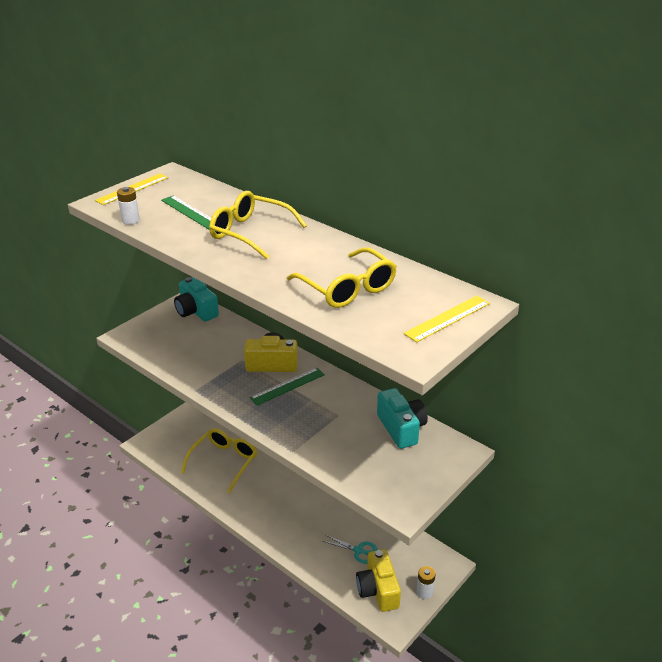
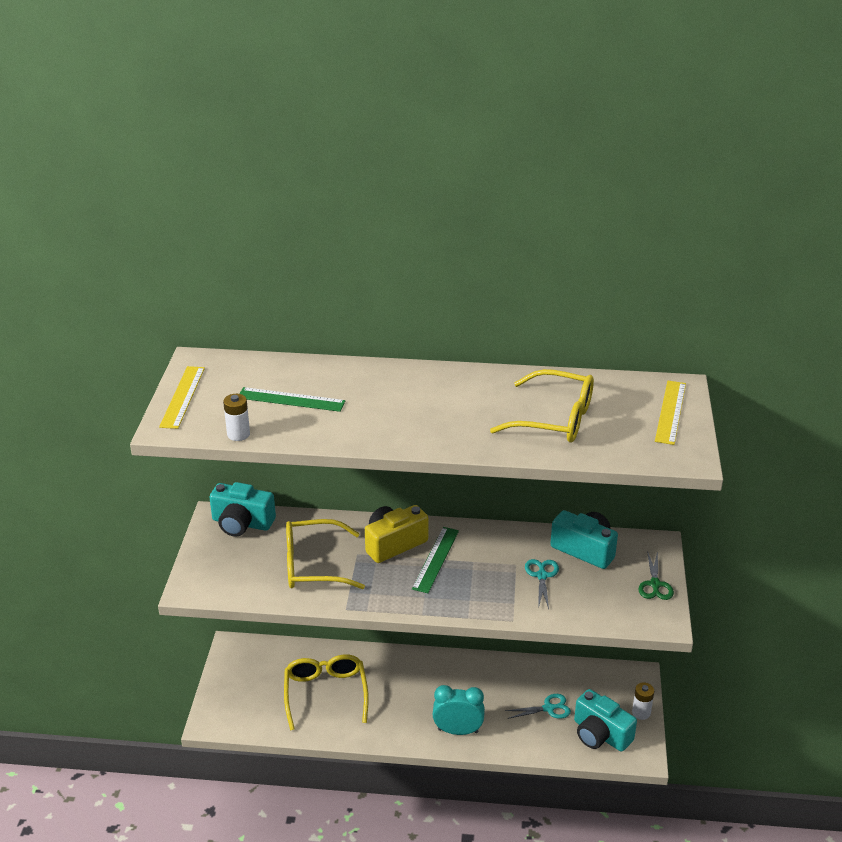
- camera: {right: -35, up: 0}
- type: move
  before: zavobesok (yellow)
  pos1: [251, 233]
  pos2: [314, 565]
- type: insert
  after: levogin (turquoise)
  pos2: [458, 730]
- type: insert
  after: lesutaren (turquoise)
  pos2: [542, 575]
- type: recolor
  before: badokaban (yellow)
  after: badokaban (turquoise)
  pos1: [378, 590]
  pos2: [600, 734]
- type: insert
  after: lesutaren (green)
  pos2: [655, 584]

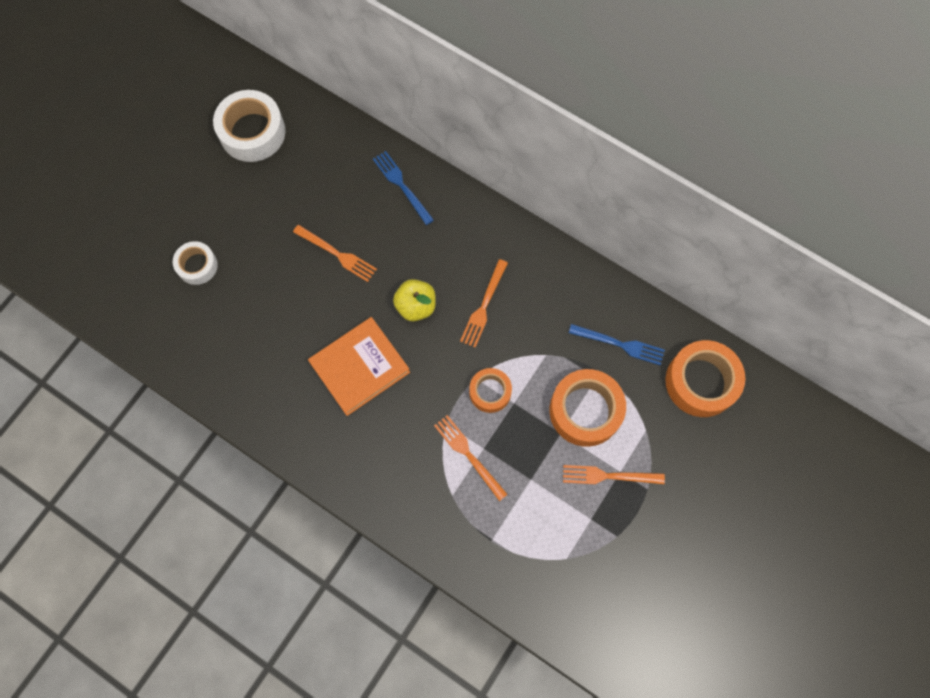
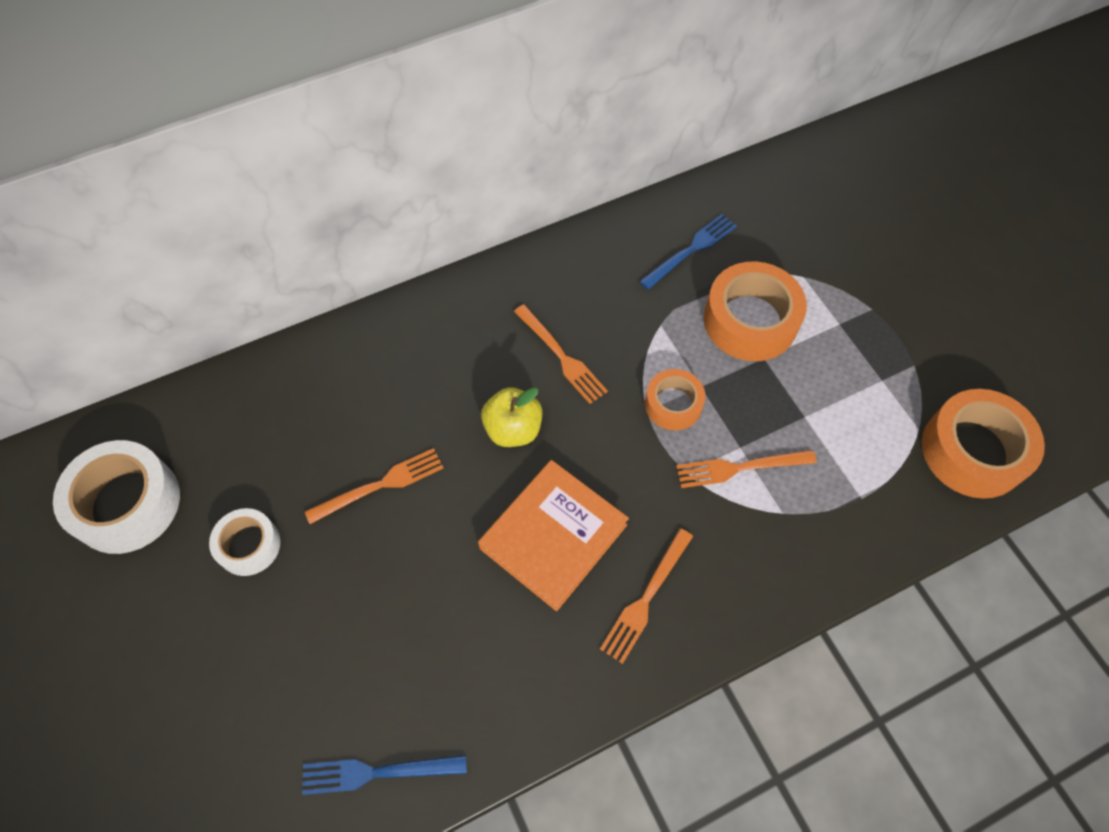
- camera: {right: -60, up: -10}
- type: move
  before: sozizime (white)
  pos1: [197, 266]
  pos2: [249, 545]
- type: move
  before: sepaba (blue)
  pos1: [401, 185]
  pos2: [376, 772]
- type: rotate
  before: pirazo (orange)
  pos1: [360, 367]
  pos2: [553, 536]
  turn: 45
- type: move
  before: sepaba (orange)
  pos1: [607, 476]
  pos2: [645, 599]
- type: move
  before: sozizime (orange)
  pos1: [701, 382]
  pos2: [972, 451]

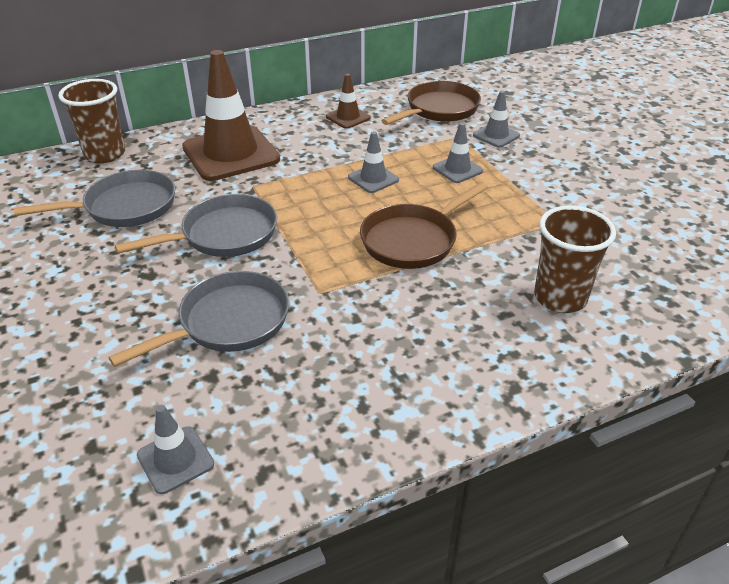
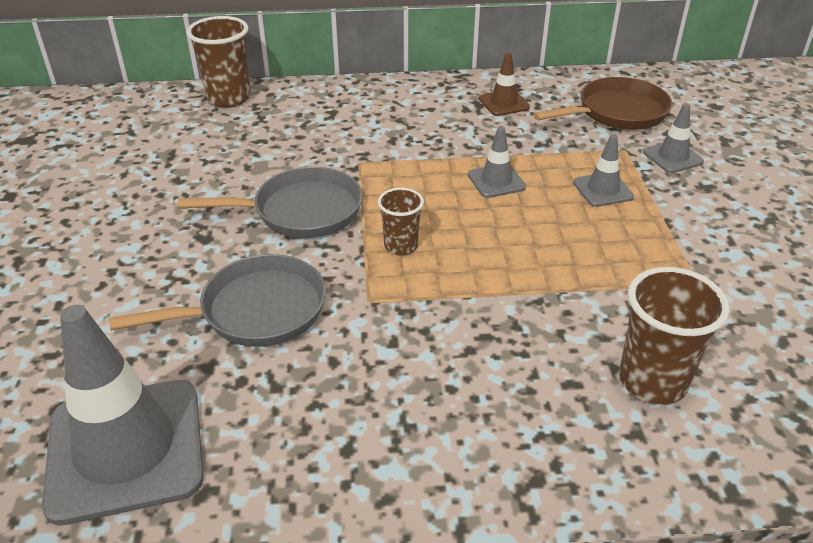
- camera: {right: 20, up: 0}
- type: resize
  before: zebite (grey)
  pos1: [175, 460]
  pos2: [125, 449]
  scale: 2.13
- type: insert
  after: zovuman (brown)
  pos2: [401, 246]
- type: delete
  before: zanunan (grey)
  pos1: [125, 207]
- type: delete
  before: zebite (brown)
  pos1: [231, 153]
- type: delete
  before: zanunan (brown)
  pos1: [413, 240]

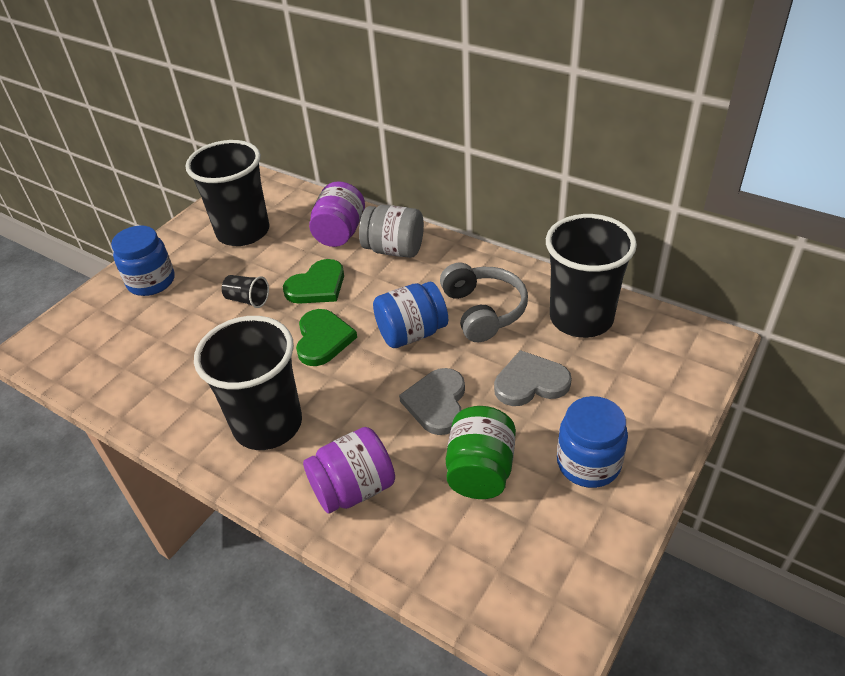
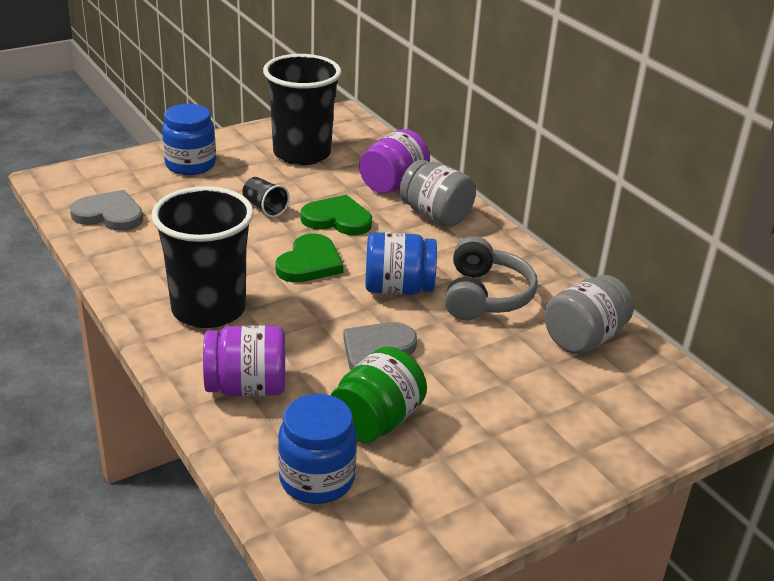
- camera: {right: 20, up: -10}
- type: move
  before: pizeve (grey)
  pos1: [530, 382]
  pos2: [109, 215]
- type: move
  before: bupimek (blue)
  pos1: [588, 463]
  pos2: [317, 479]
- type: rotate
  before: pizeve (green)
  pos1: [317, 286]
  pos2: [337, 219]
  turn: -150
- type: replace
  before: zovuman (black)
  after: bupimek (grey)
  pos1: [581, 318]
  pos2: [583, 338]

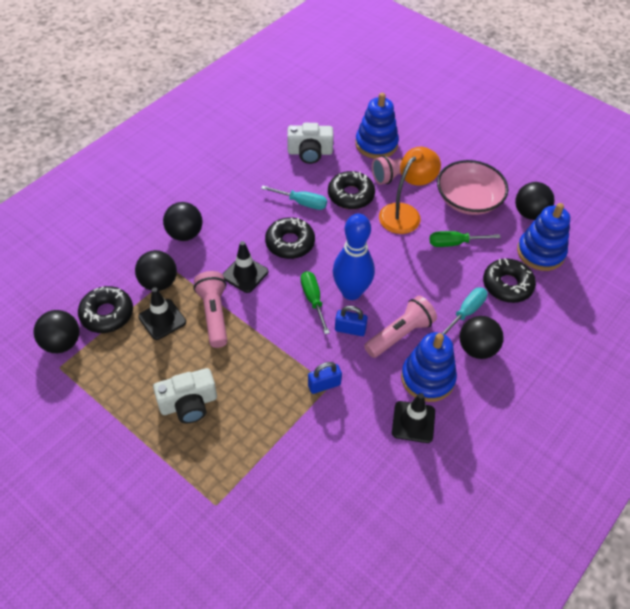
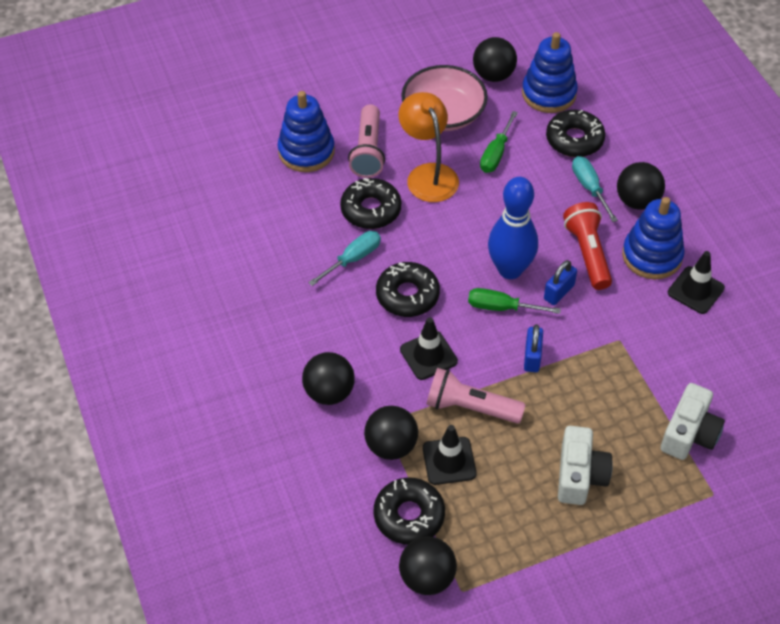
- camera: {right: -60, up: 0}
- type: move
  before: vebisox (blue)
  pos1: [324, 385]
  pos2: [532, 357]
- type: recolor
  before: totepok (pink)
  after: totepok (red)
  pos1: [400, 334]
  pos2: [587, 253]
- type: move
  before: badokaban (white)
  pos1: [310, 152]
  pos2: [689, 433]

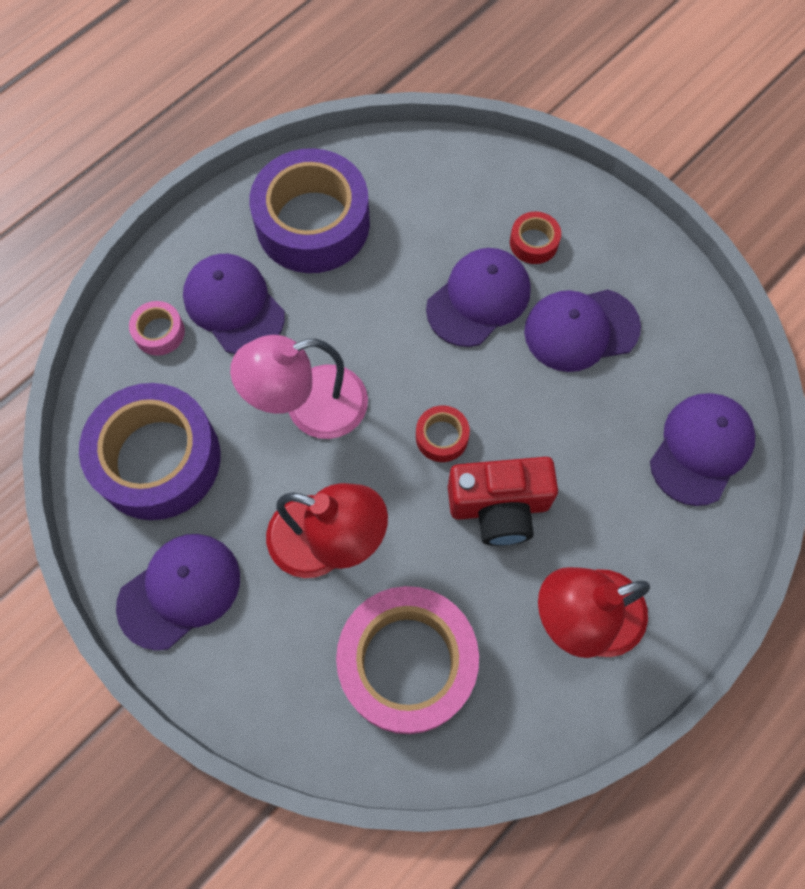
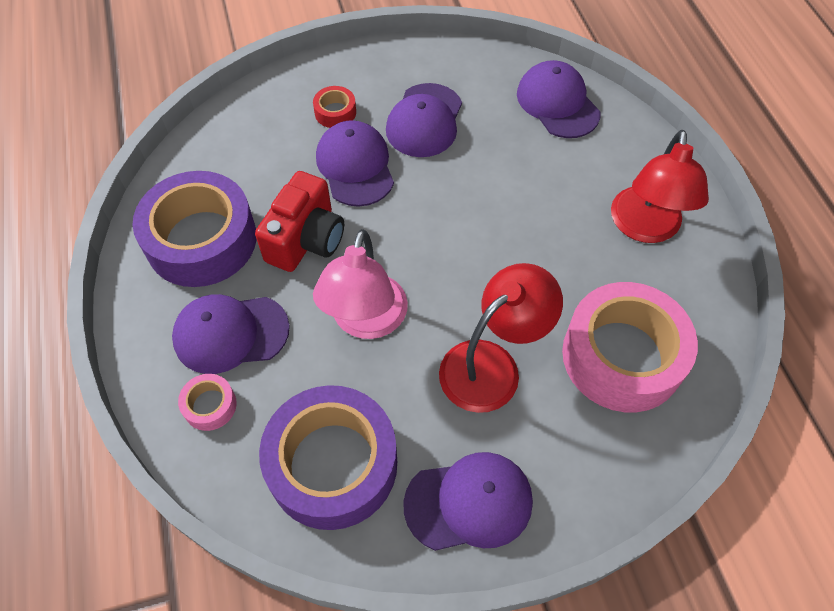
- camera: {right: -60, up: -10}
- type: move
  before: badokaban (red)
  pos1: [499, 507]
  pos2: [306, 240]
- type: rotate
  before: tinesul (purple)
  pos1: [180, 591]
  pos2: [469, 502]
  turn: 90
- type: delete
  before: sozizime (red)
  pos1: [442, 437]

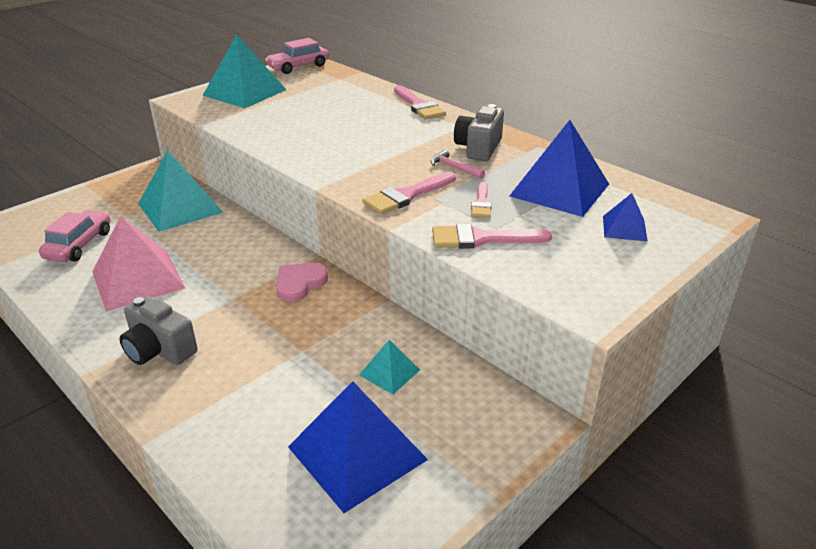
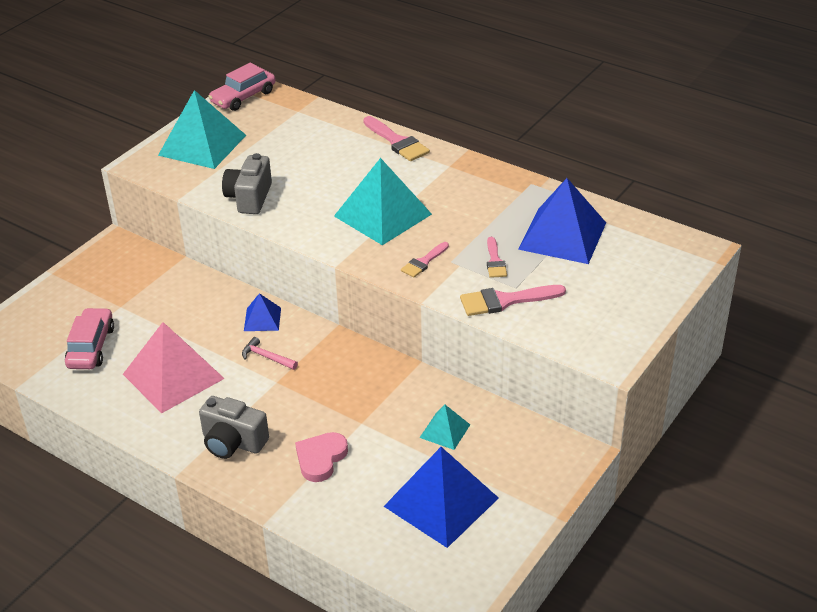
- camera: {right: -10, up: 5}
- type: move
  before: badokaban (grey)
  pos1: [478, 148]
  pos2: [249, 198]
- type: move
  before: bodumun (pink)
  pos1: [454, 167]
  pos2: [267, 357]
- type: move
  before: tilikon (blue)
  pos1: [624, 228]
  pos2: [262, 319]
- type: move
  before: pizeve (pink)
  pos1: [299, 284]
  pos2: [321, 458]
- type: move
  before: tilikon (turquoise)
  pos1: [180, 208]
  pos2: [382, 215]
- type: resize
  before: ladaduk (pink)
  pos1: [406, 196]
  pos2: [423, 262]
  scale: 0.62

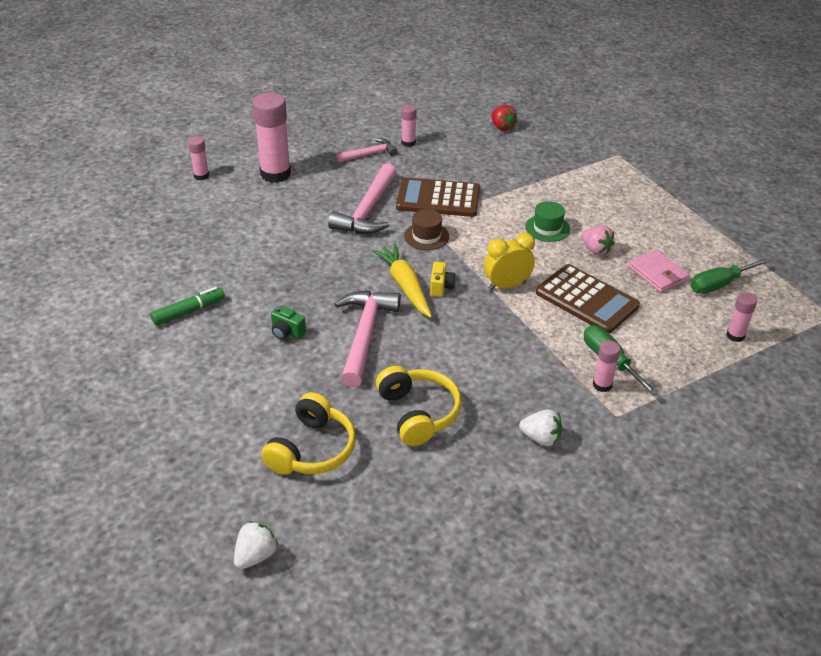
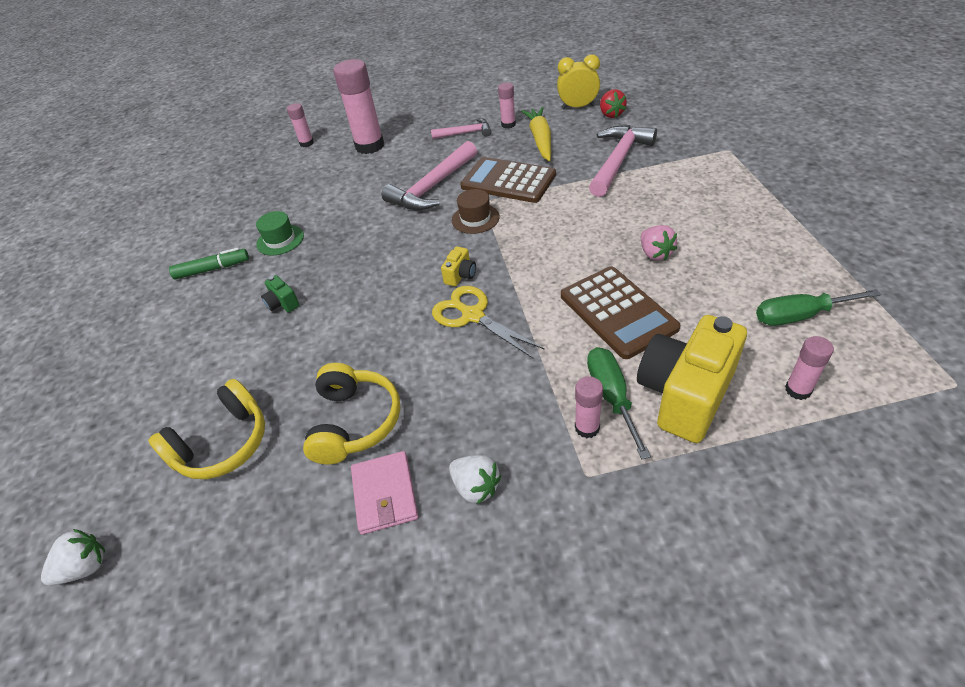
- camera: {right: 25, up: 5}
- type: move
  before: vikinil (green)
  pos1: [547, 228]
  pos2: [280, 240]
- type: move
  before: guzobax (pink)
  pos1: [657, 273]
  pos2: [385, 494]
- type: insert
  after: lesutaren (yellow)
  pos2: [473, 315]
- type: move
  before: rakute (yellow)
  pos1: [405, 286]
  pos2: [540, 140]
- type: move
  before: levogin (yellow)
  pos1: [507, 285]
  pos2: [578, 107]
- type: move
  before: bodumun (pink)
  pos1: [365, 335]
  pos2: [618, 160]
- type: insert
  after: badokaban (yellow)
  pos2: [685, 395]

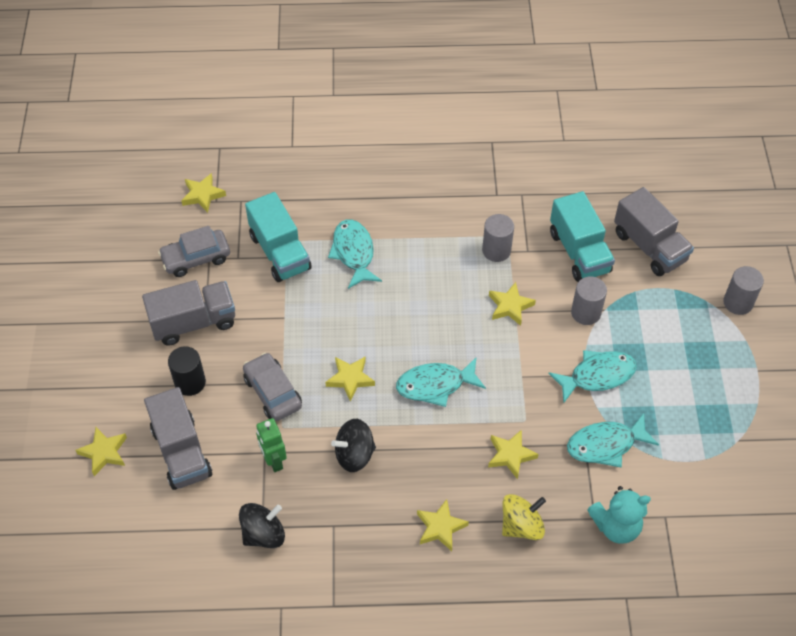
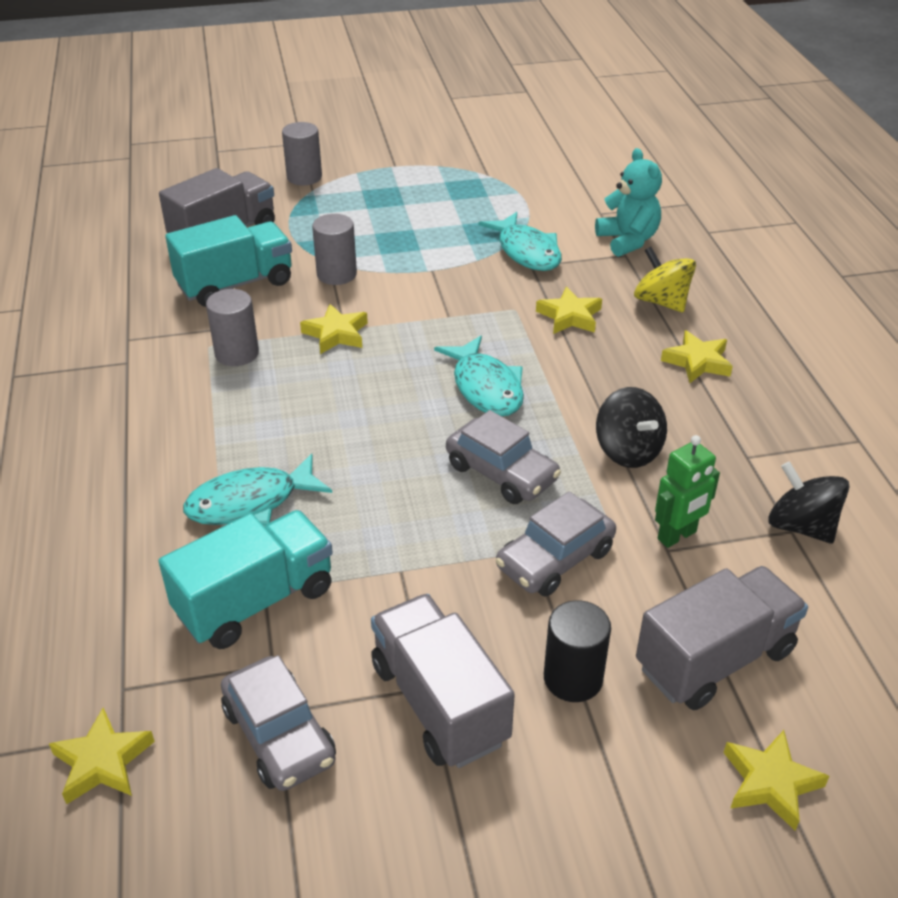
- camera: {right: -100, up: -15}
- type: replace
  before: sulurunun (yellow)
  after: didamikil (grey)
  pos1: [350, 379]
  pos2: [501, 472]
- type: delete
  before: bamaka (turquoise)
  pos1: [597, 376]

